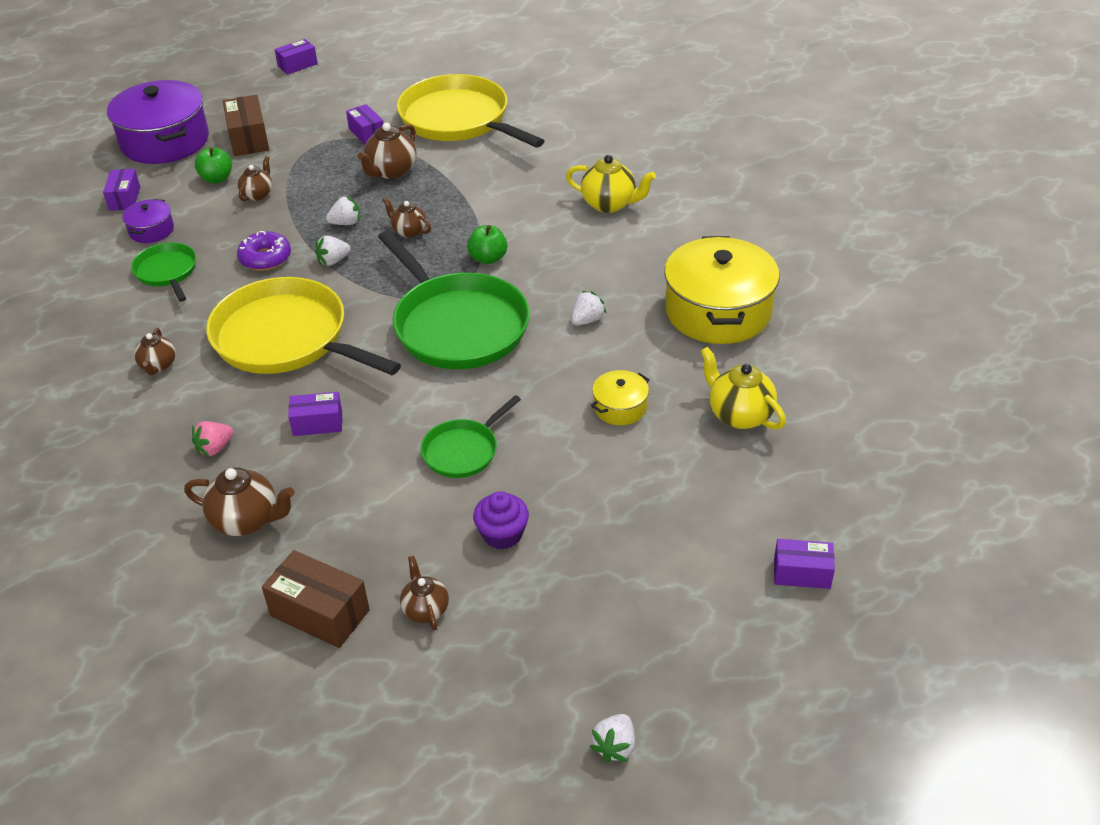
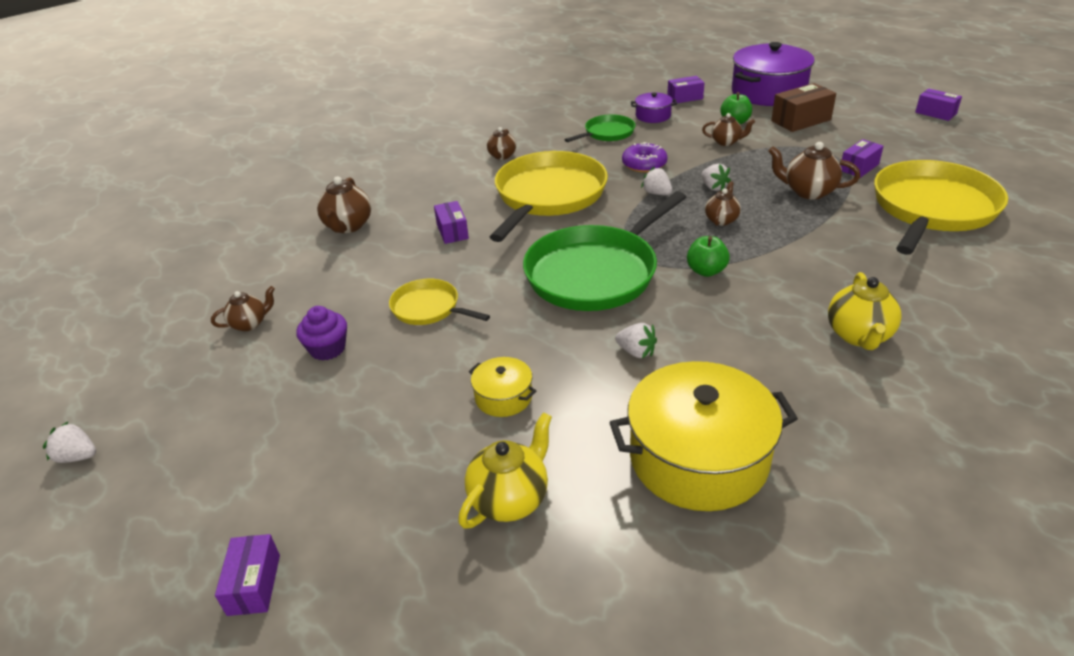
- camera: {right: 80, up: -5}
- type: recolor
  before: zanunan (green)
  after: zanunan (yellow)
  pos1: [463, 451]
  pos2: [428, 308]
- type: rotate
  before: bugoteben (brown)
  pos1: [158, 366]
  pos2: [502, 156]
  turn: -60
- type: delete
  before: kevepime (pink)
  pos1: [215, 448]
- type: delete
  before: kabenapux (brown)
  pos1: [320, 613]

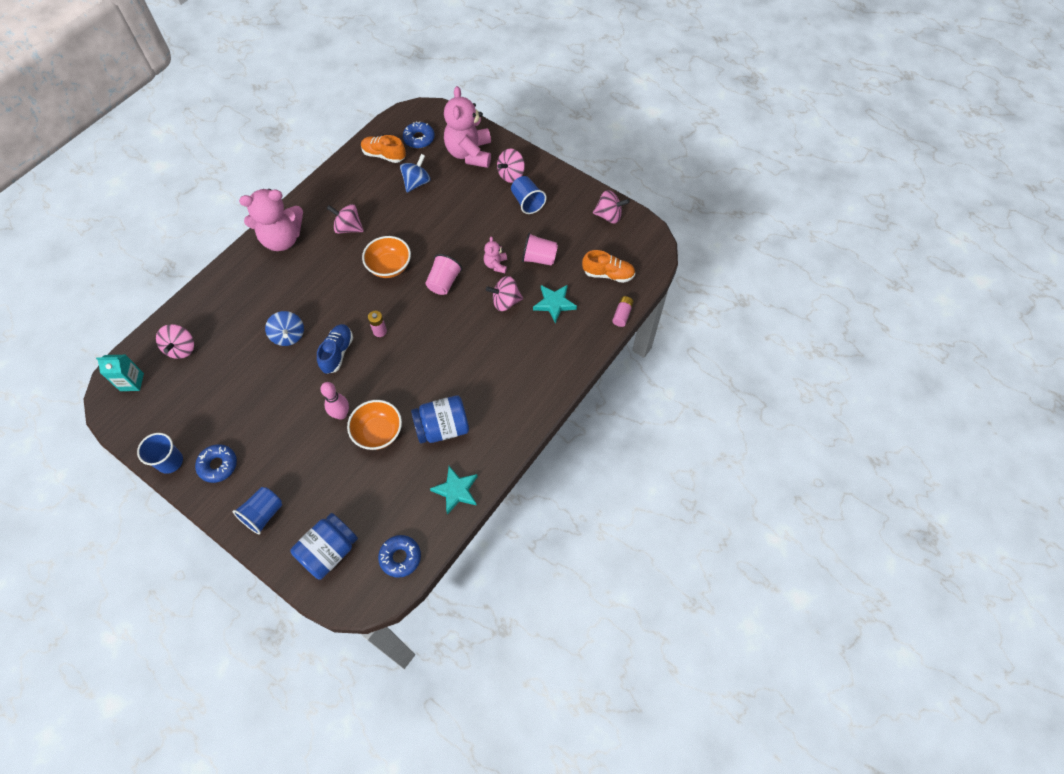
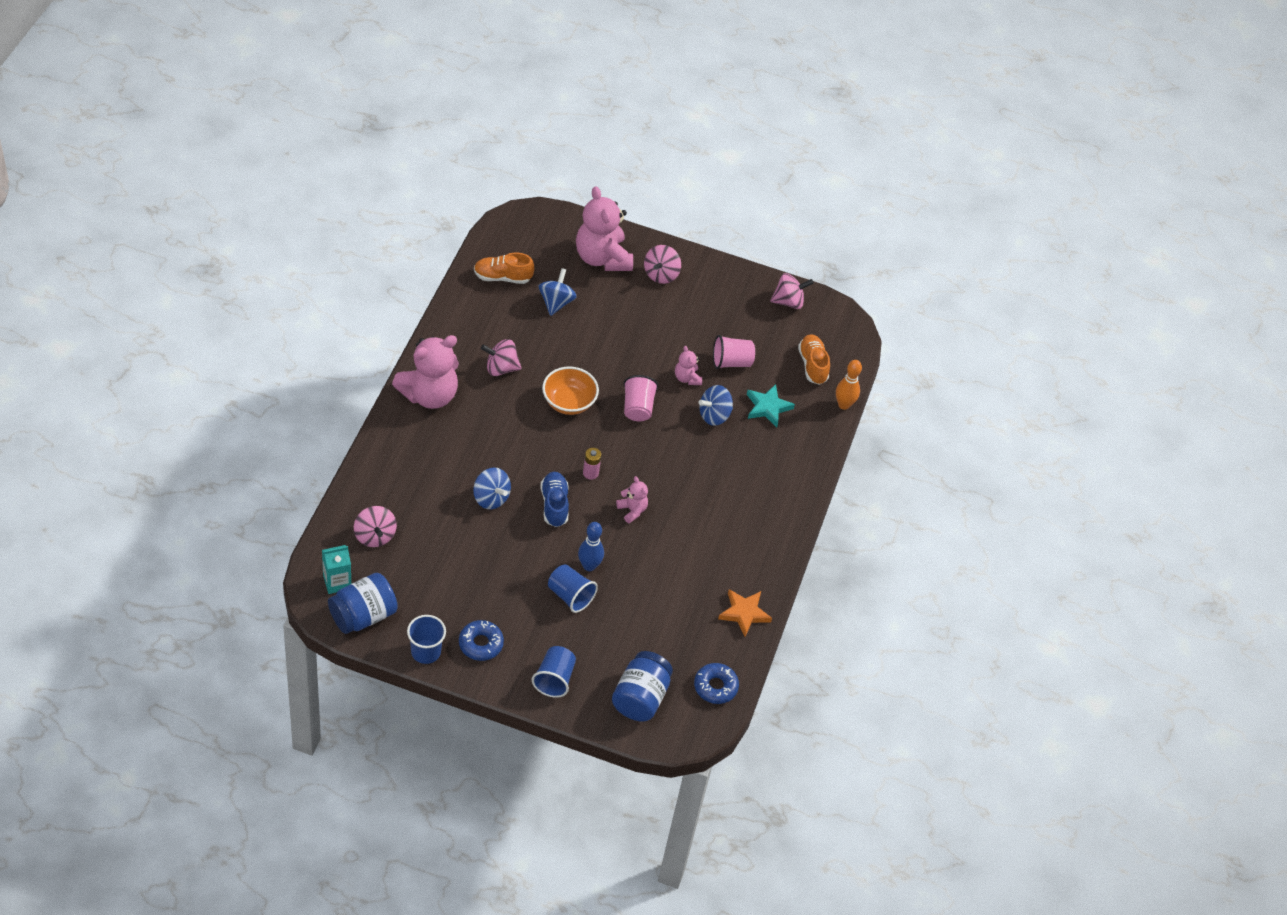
- camera: {right: -25, up: -10}
- type: move
  before: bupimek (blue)
  pos1: [442, 428]
  pos2: [363, 615]
- type: move
  before: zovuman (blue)
  pos1: [527, 202]
  pos2: [570, 596]
- type: recolor
  before: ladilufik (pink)
  after: ladilufik (blue)
  pos1: [341, 414]
  pos2: [589, 566]
- type: insert
  after: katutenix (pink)
  pos2: [632, 510]
- type: recolor
  before: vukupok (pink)
  after: vukupok (blue)
  pos1: [505, 301]
  pos2: [714, 415]
- type: recolor
  before: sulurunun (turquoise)
  after: sulurunun (orange)
  pos1: [456, 490]
  pos2: [744, 613]
- type: rotate
  before: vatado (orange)
  pos1: [608, 274]
  pos2: [812, 365]
  turn: -90
- type: replace
  before: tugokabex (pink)
  after: ladilufik (orange)
  pos1: [622, 314]
  pos2: [844, 405]
- type: delete
  before: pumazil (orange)
  pos1: [378, 432]
- type: delete
  before: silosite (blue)
  pos1: [419, 139]

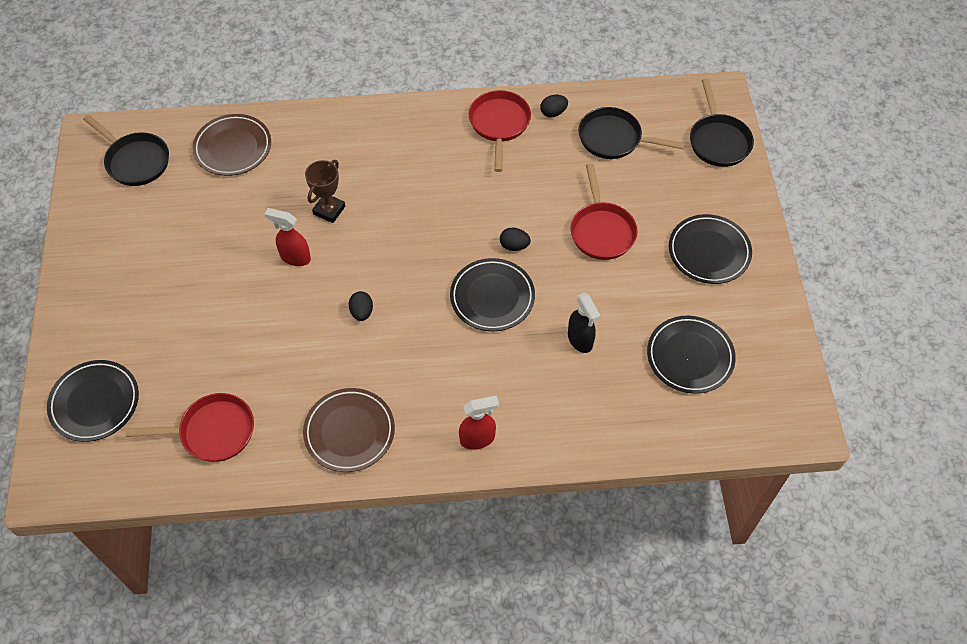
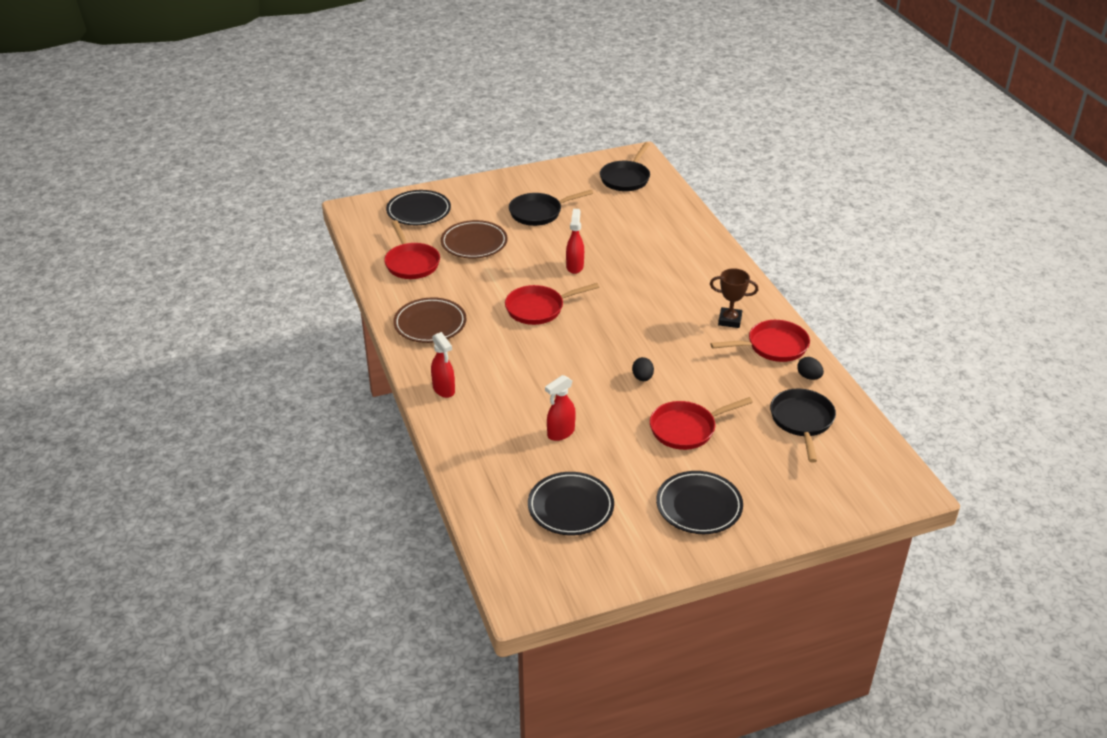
- camera: {right: 75, up: -20}
- type: move
  before: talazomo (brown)
  pos1: [233, 148]
  pos2: [474, 243]
- type: replace
  before: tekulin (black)
  after: zanunan (red)
  pos1: [362, 312]
  pos2: [538, 308]
- type: move
  before: zanunan (black)
  pos1: [718, 141]
  pos2: [539, 213]
- type: recolor
  before: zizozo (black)
  after: zizozo (red)
  pos1: [580, 340]
  pos2: [560, 433]
- type: move
  before: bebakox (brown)
  pos1: [329, 210]
  pos2: [730, 320]
- type: delete
  before: talazomo (black)
  pos1: [492, 297]

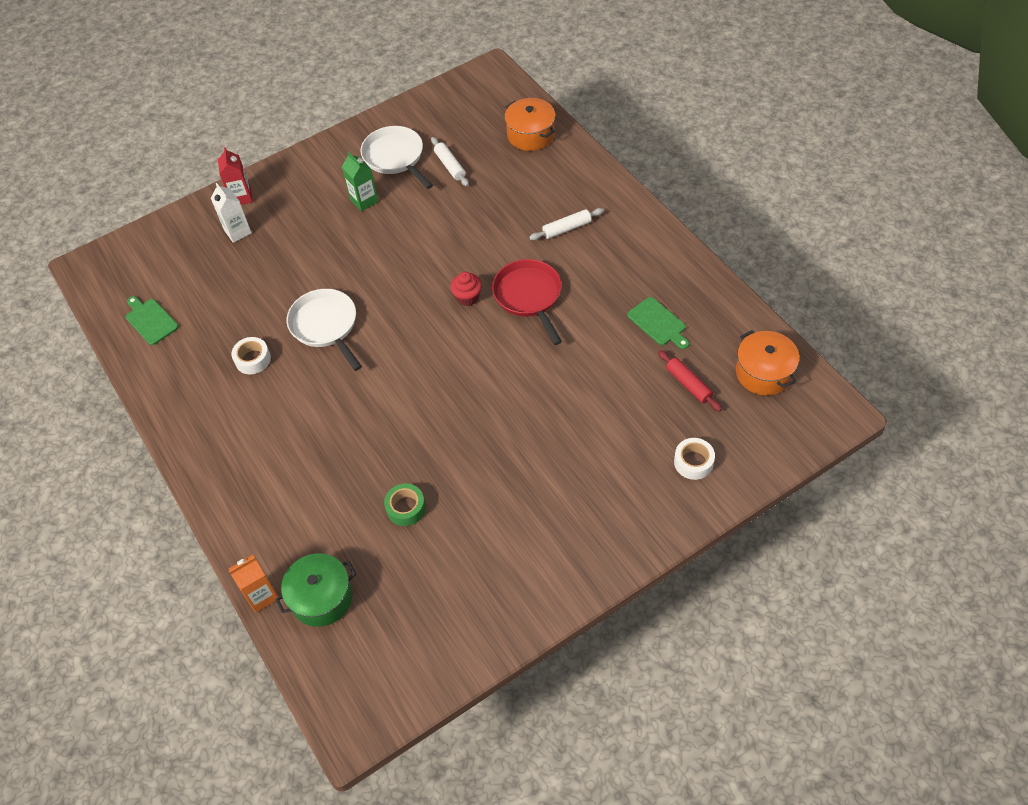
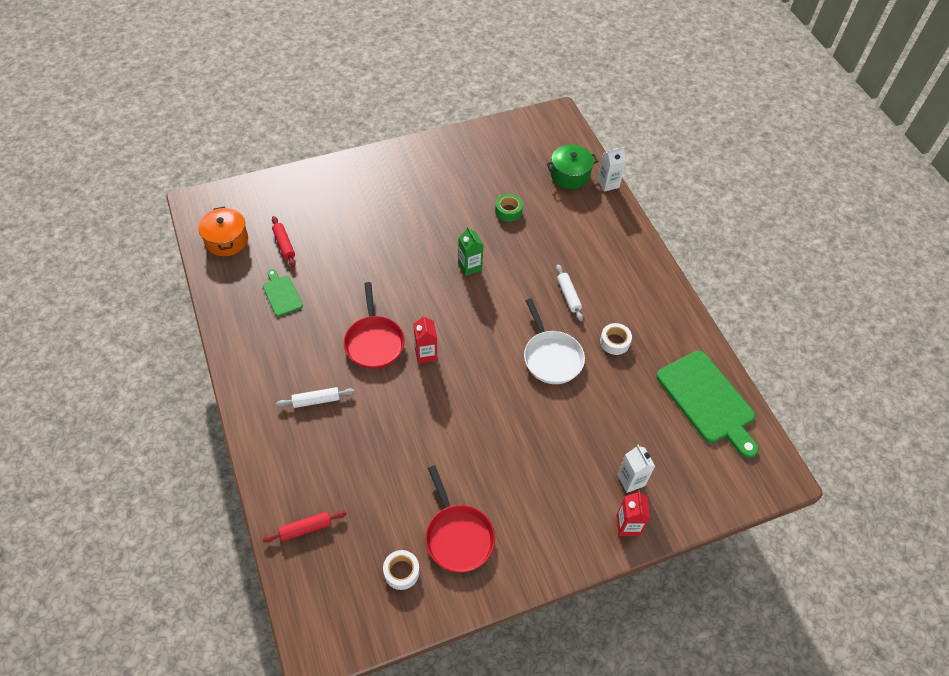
- camera: {right: -175, up: 0}
- type: replace
  before: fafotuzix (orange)
  after: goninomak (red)
  pos1: [531, 134]
  pos2: [306, 528]
- type: move
  before: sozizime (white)
  pos1: [693, 462]
  pos2: [401, 572]
- type: replace
  before: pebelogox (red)
  after: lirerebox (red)
  pos1: [467, 297]
  pos2: [425, 354]
- type: recolor
  before: zanunan (white)
  after: zanunan (red)
  pos1: [395, 157]
  pos2: [458, 536]
- type: move
  before: lirerebox (green)
  pos1: [364, 201]
  pos2: [469, 266]
- type: move
  before: goninomak (white)
  pos1: [450, 166]
  pos2: [568, 296]
- type: recolor
  before: lirerebox (orange)
  after: lirerebox (white)
  pos1: [261, 595]
  pos2: [608, 184]
- type: resize
  before: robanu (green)
  pos1: [150, 320]
  pos2: [707, 400]
  scale: 1.99

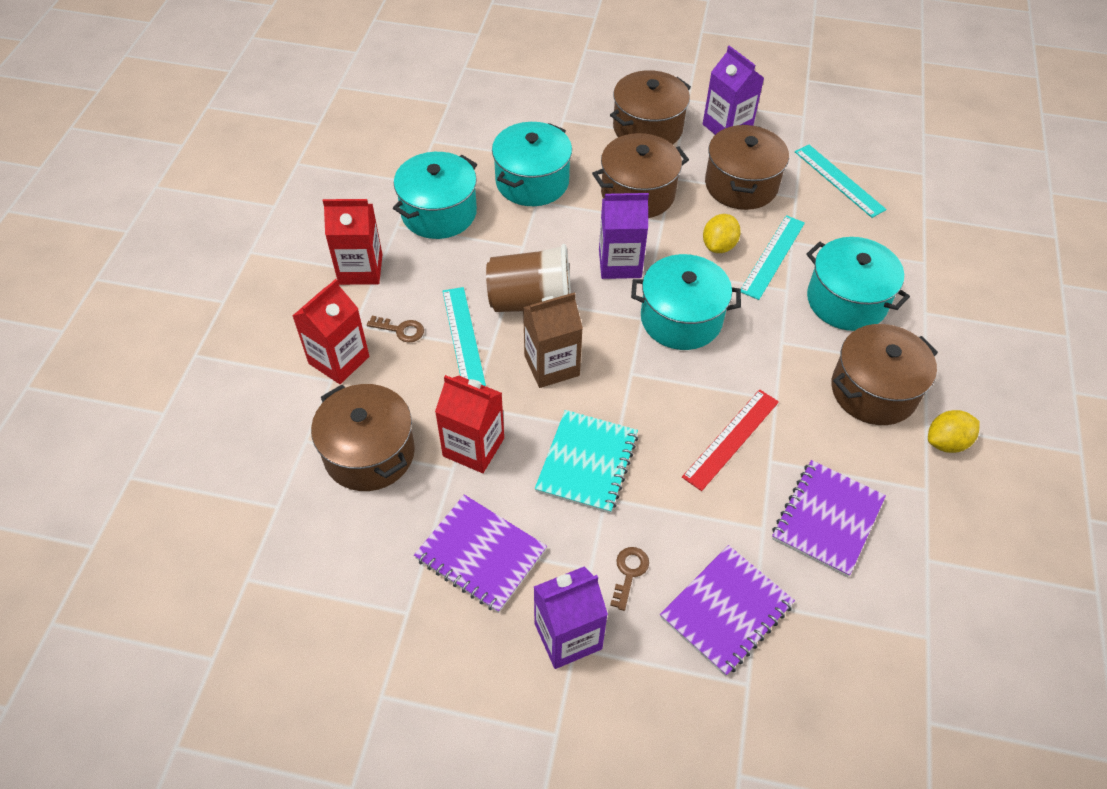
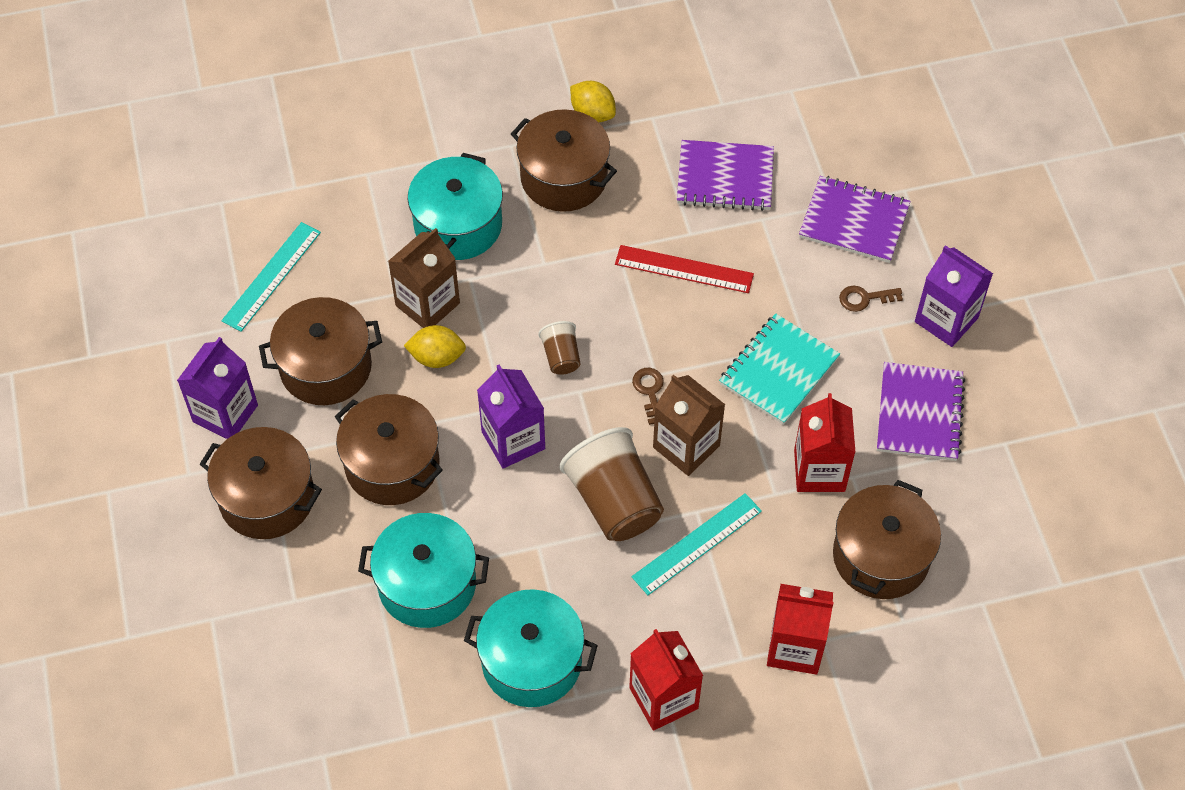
- camera: {right: -115, up: 5}
- type: replace
  before: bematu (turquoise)
  after: lirerebox (brown)
  pos1: [772, 256]
  pos2: [427, 304]
- type: replace
  before: fafotuzix (turquoise)
  after: zovuman (brown)
  pos1: [681, 319]
  pos2: [561, 356]
- type: move
  before: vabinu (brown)
  pos1: [401, 330]
  pos2: [649, 391]
- type: rotate
  before: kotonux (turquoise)
  pos1: [587, 463]
  pos2: [779, 371]
  turn: -45

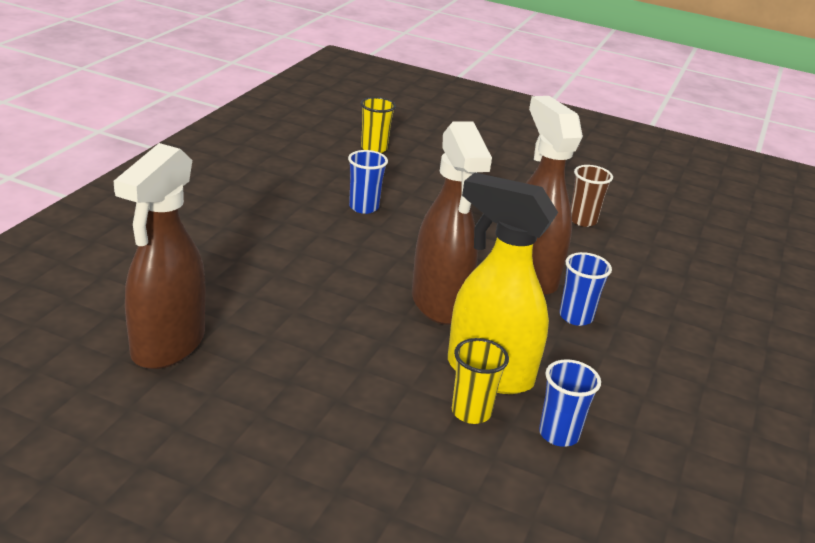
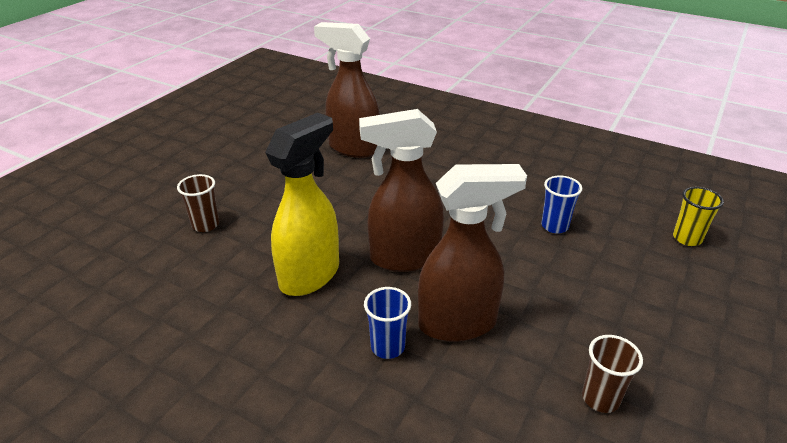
- camera: {right: 100, up: 5}
- type: insert
  after: zovuman (brown)
  pos2: [205, 225]
- type: delete
  before: zovuman (yellow)
  pos1: [471, 412]
- type: delete
  before: zovuman (blue)
  pos1: [558, 434]

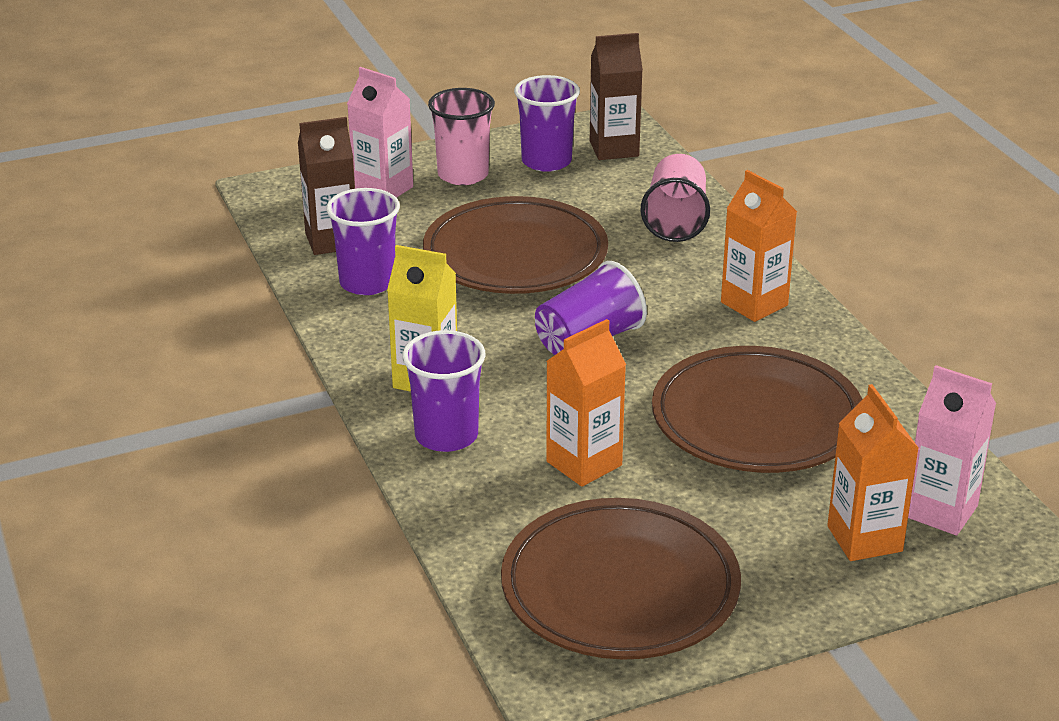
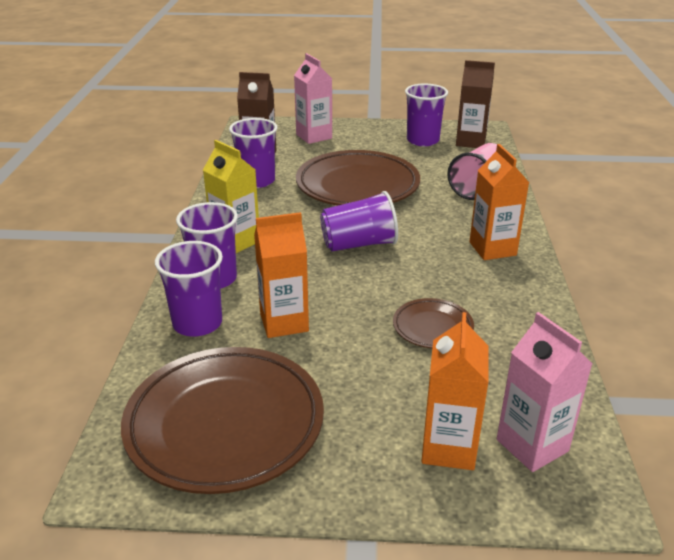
- camera: {right: 25, up: 0}
- type: insert
  after: zovuman (purple)
  pos2: [197, 323]
- type: resize
  before: talazomo (brown)
  pos1: [756, 420]
  pos2: [432, 327]
  scale: 0.48
- type: delete
  before: zovuman (pink)
  pos1: [463, 175]

